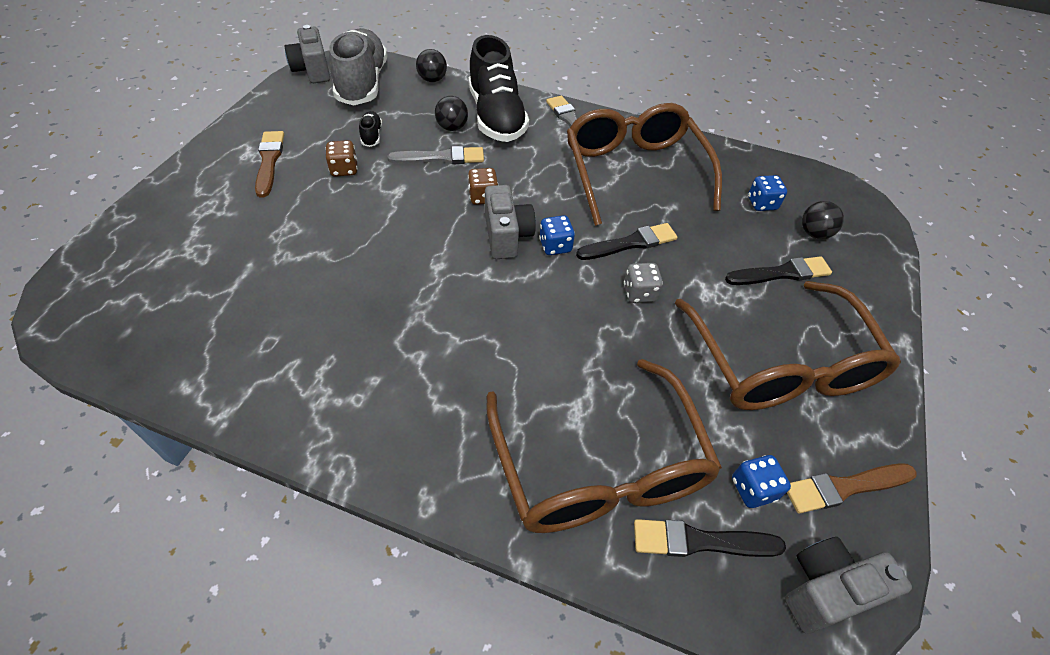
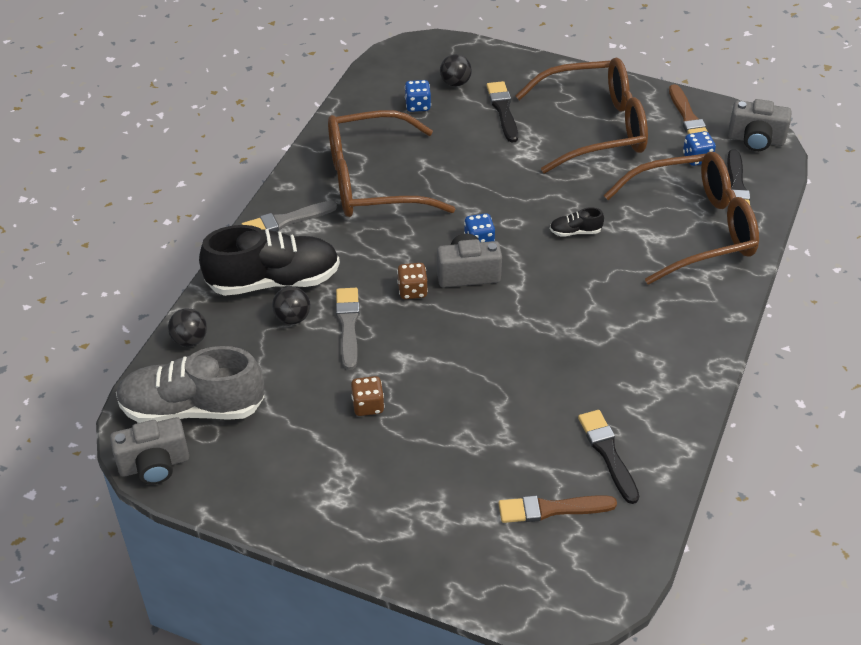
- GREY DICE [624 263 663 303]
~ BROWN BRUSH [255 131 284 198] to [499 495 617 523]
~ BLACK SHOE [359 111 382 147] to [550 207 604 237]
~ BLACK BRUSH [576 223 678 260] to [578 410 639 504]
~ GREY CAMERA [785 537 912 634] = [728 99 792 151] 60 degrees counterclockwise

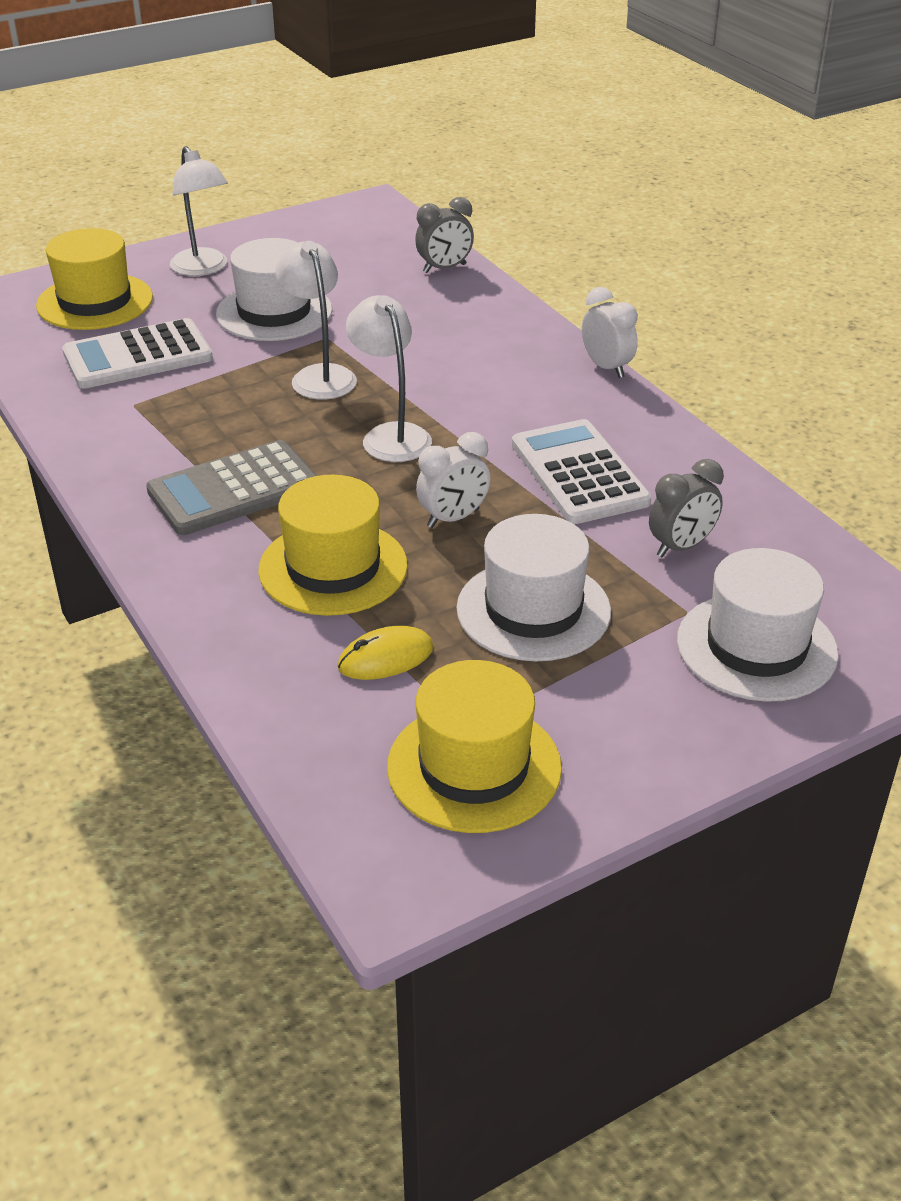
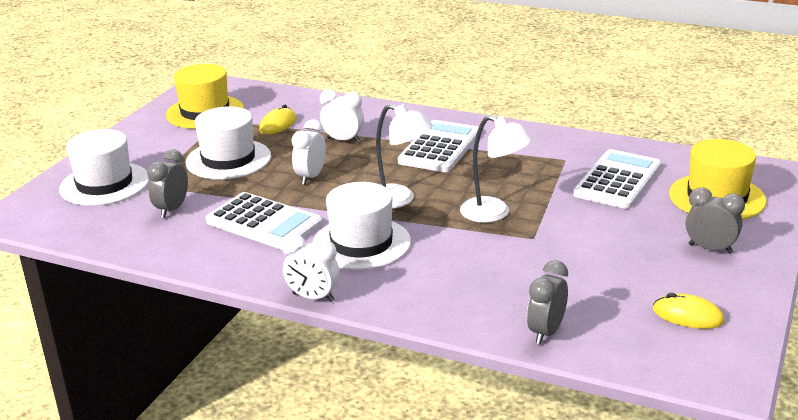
+ YELLOW MOUSE [653 293 724 329]
~ WHITE HAT [216 238 332 341] to [312 182 411 270]
~ WHITE LAMP [170 146 228 276] to GREY CLOCK [686 187 745 254]
~ YELLOW HAT [258 475 408 616] to WHITE CLOCK [320 89 364 143]
~ GREY CALCULATOR [146 440 317 535] to WHITE CALCULATOR [398 120 479 172]

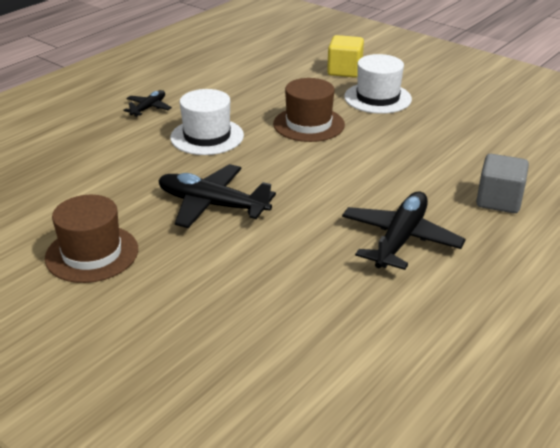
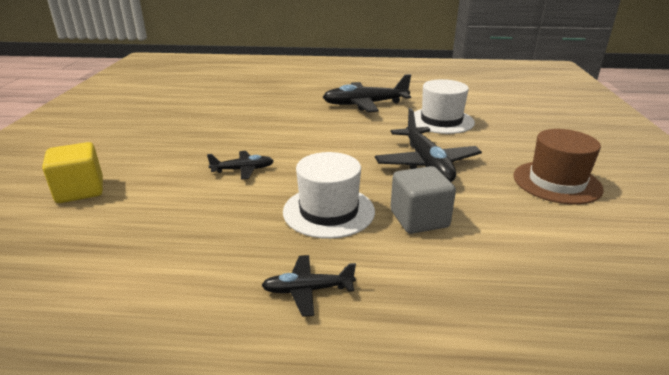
~ WHITE HAT [344 54 412 114] to [414 79 475 134]
~ GREY CUBE [476 154 529 213] to [391 166 456 234]
~ BROWN HAT [273 78 345 142] to BLACK PLANE [207 151 274 180]

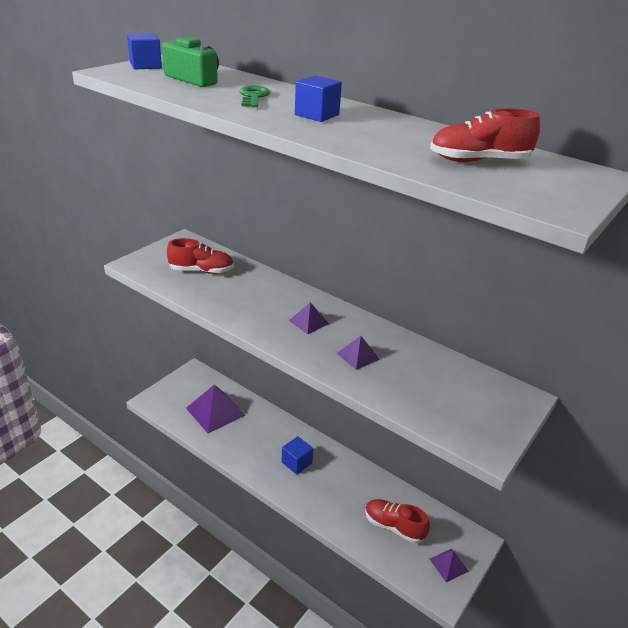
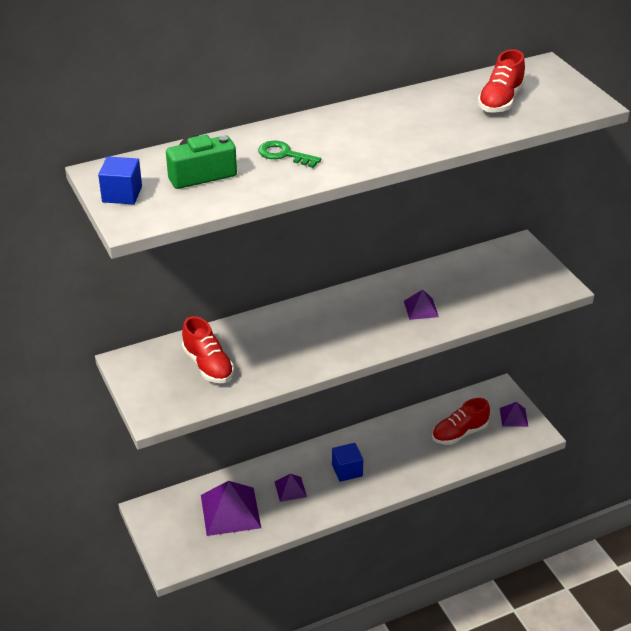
- BLUE CUBE [295 75 342 122]
~ PURPLE PYRAMID [289 302 329 334] to [275 474 307 502]
~ RED SHOE [167 238 234 274] = [182 316 234 383] 120 degrees clockwise

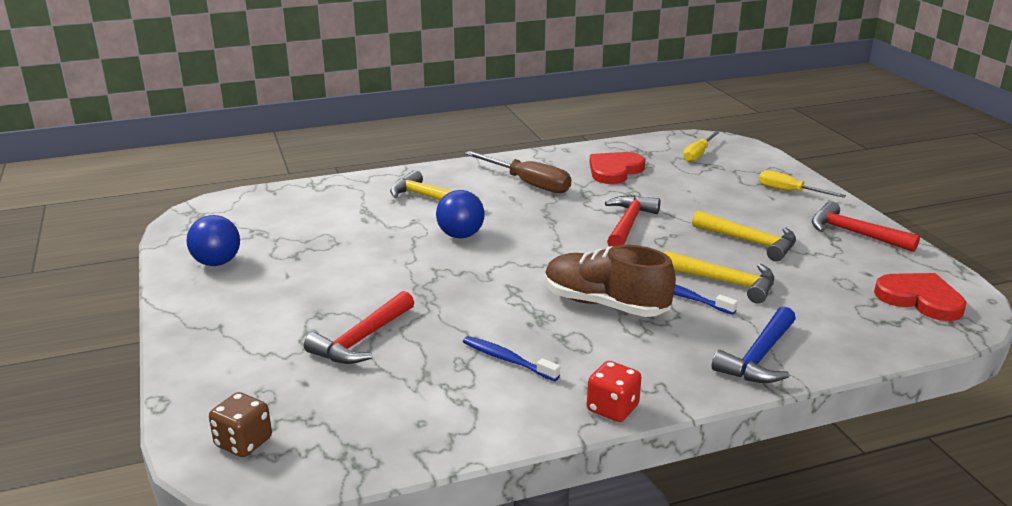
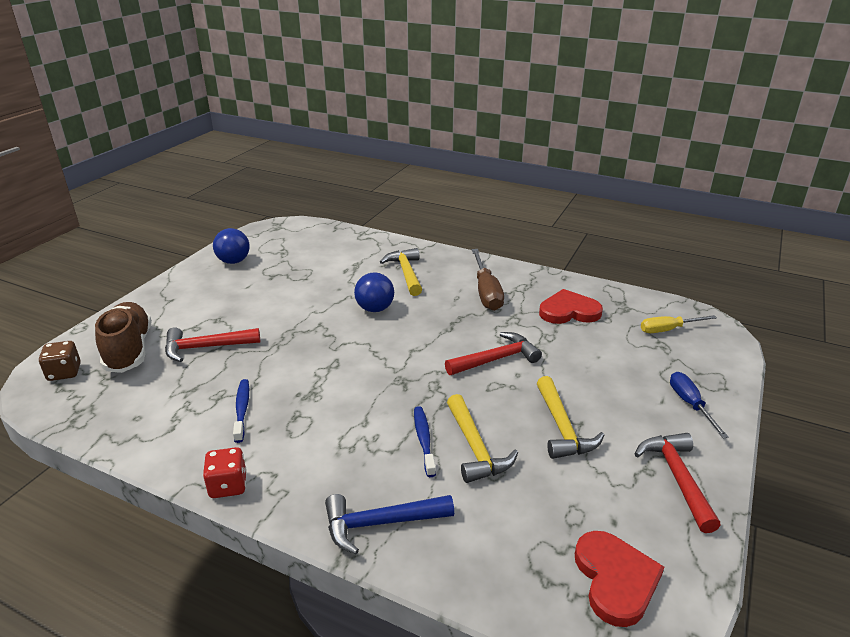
~ BROWN SHOE [545 245 676 317] to [95 302 152 373]
~ YELLOW SCREWDRIVER [759 170 846 198] to BLUE SCREWDRIVER [670 372 729 438]

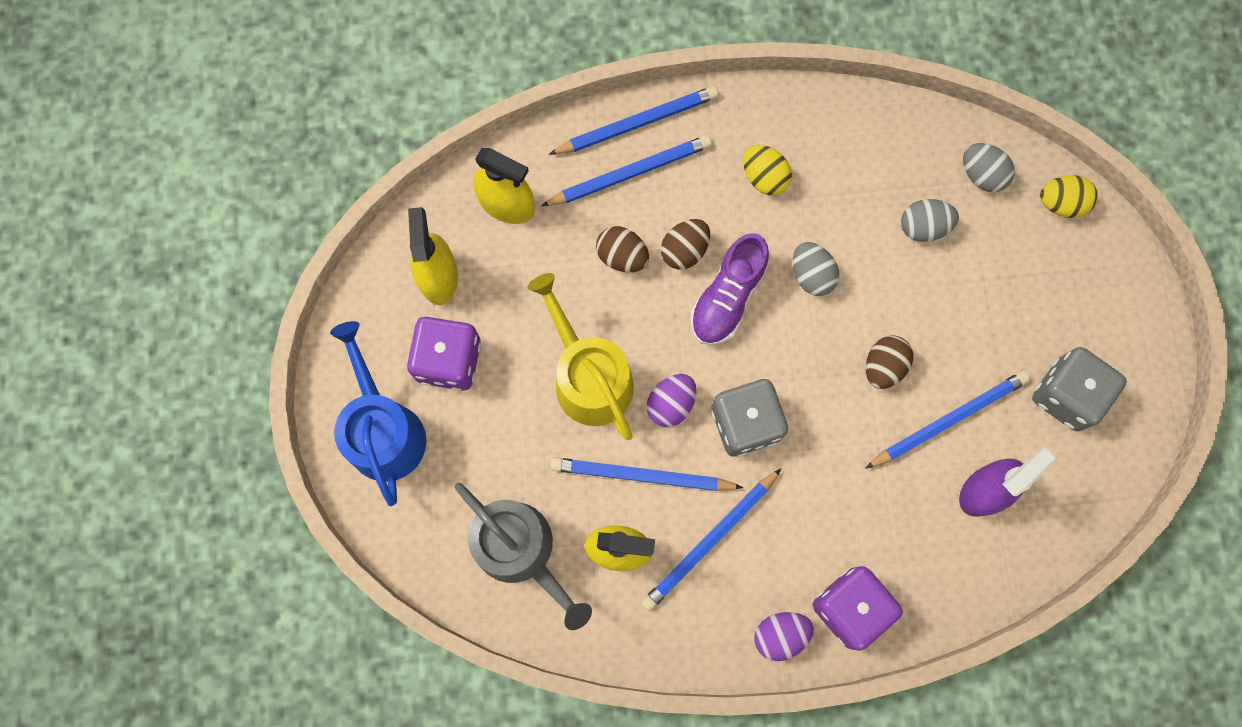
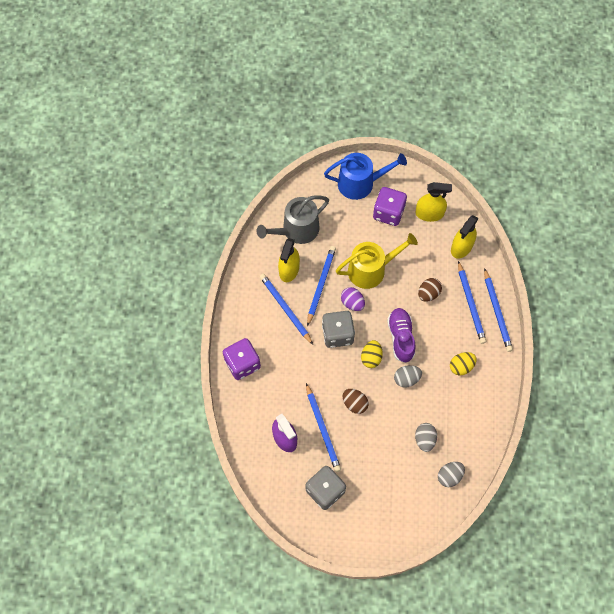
- BROWN EGG [661 219 710 270]
- PURPLE EGG [754 612 814 661]
~ YELLOW EGG [1040 175 1098 218] to [361 340 383 368]
~ PURPLE SHOE [690 233 769 345] = [387 308 416 363] 45 degrees clockwise

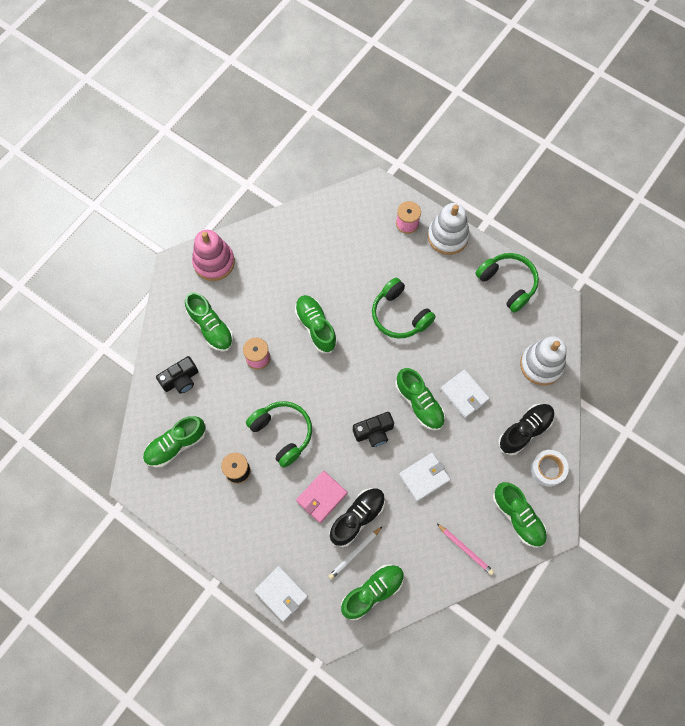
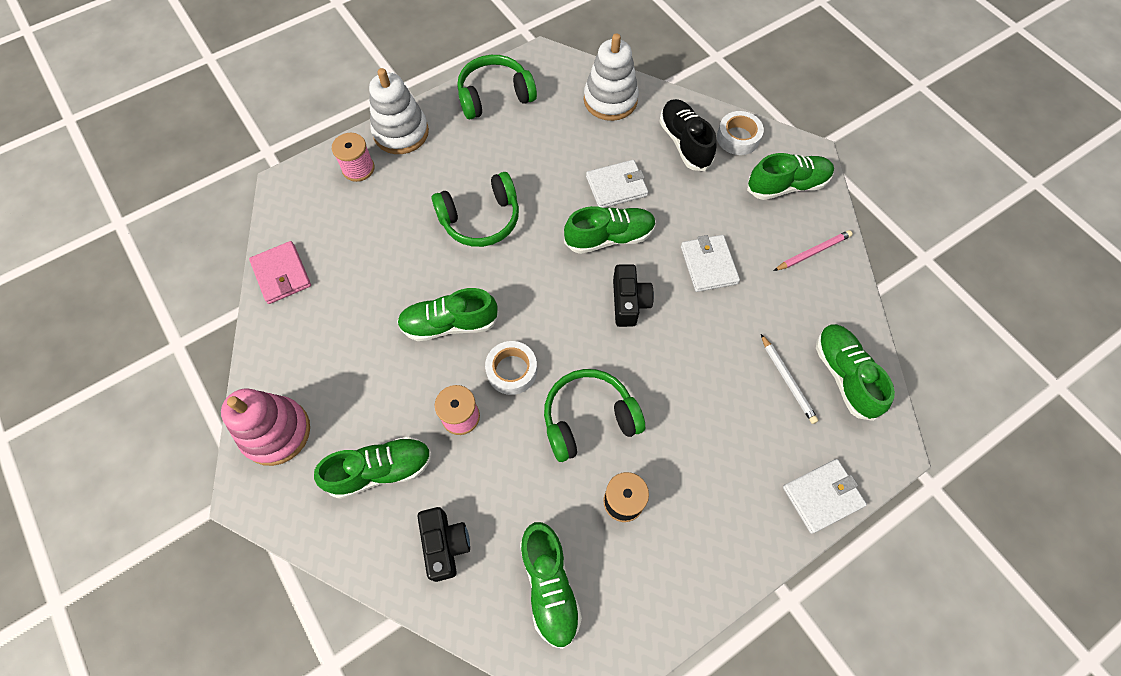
- BLACK SHOE [329 488 385 547]
+ WHITE TAPE [485 341 537 395]
~ PINK WALLET [296 471 348 523] to [249 241 311 304]

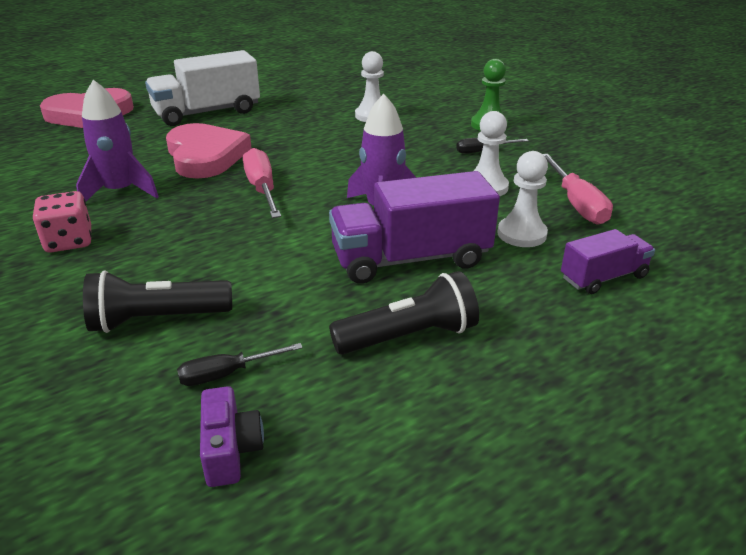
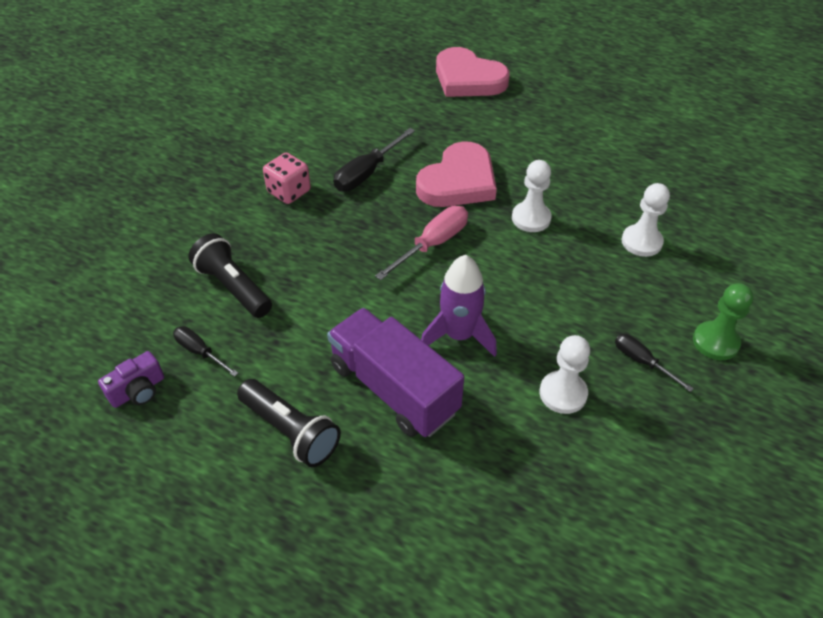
- WHITE TRUCK [145 50 260 126]
- PINK SCREWDRIVER [543 154 613 225]
- PURPLE TRUCK [561 229 655 294]
~ WHITE PAWN [497 151 548 247] to [512 160 552 232]
~ PURPLE ROCKET [76 80 159 201] to BLACK SCREWDRIVER [333 128 415 191]

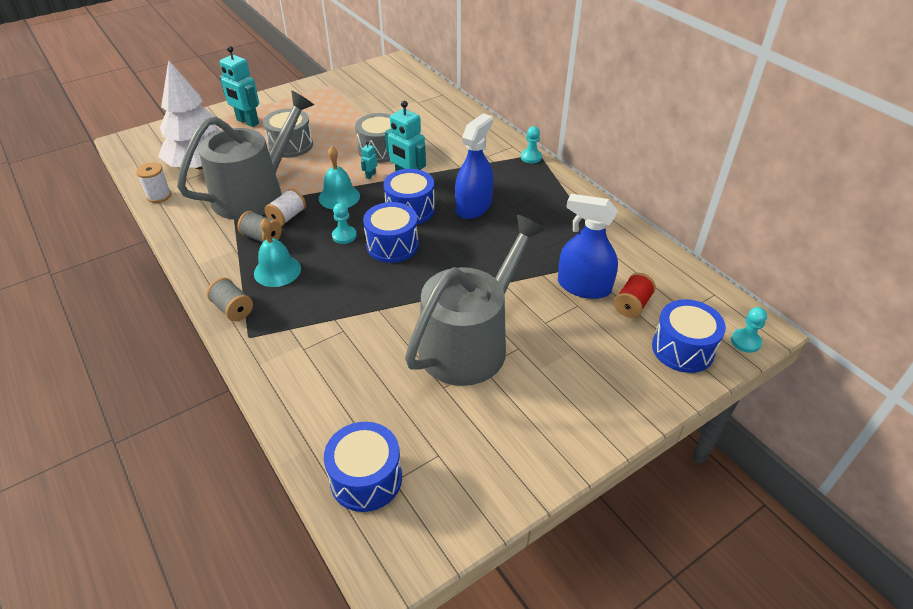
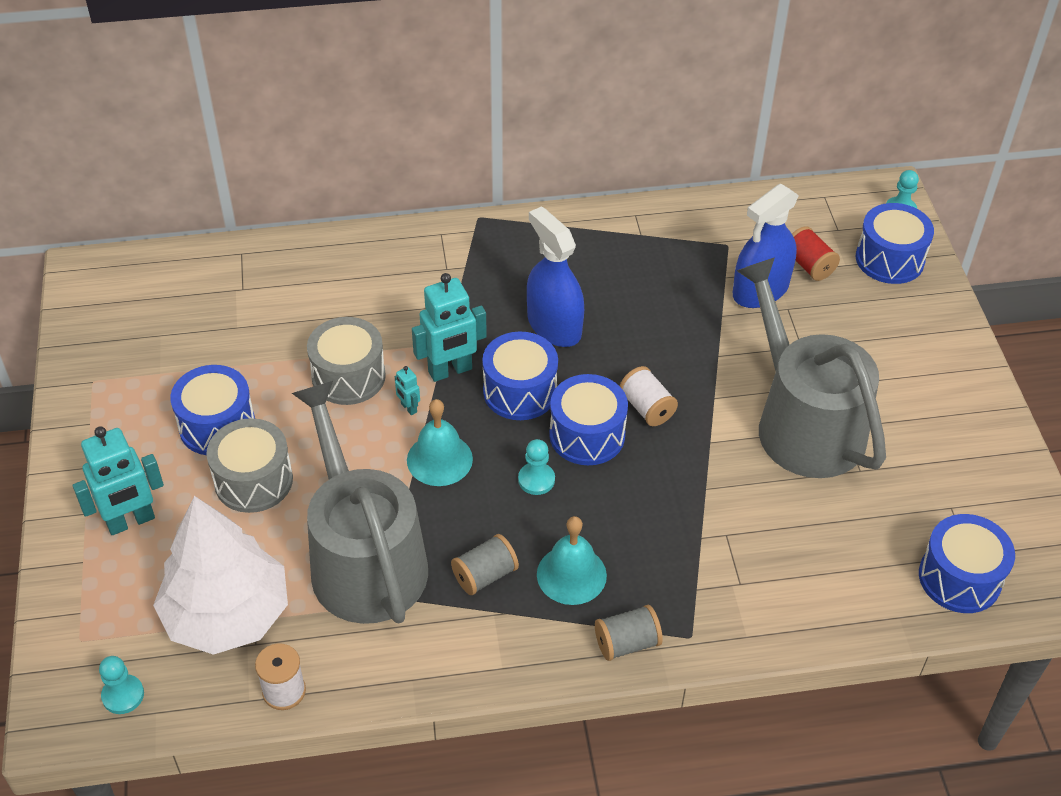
+ BLUE DRUM [170 365 255 455]
~ WHITE SPOOL [264 188 306 226] to [620 366 678 426]
~ TURQUOISE PAWN [521 126 542 163] to [99 656 144 714]

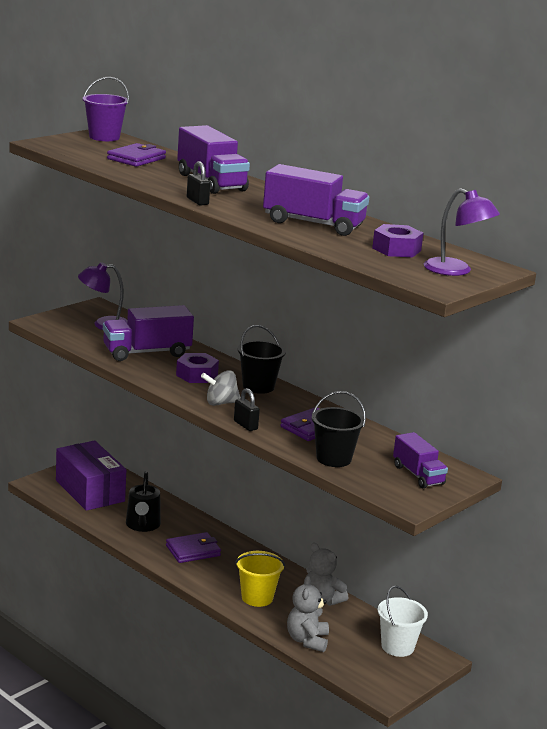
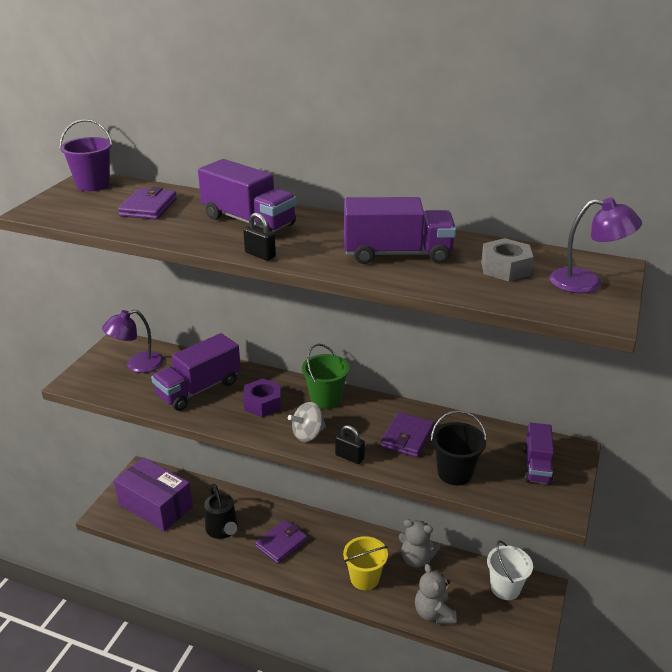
~ BLACK BUCKET [237 325 286 394] to GREEN BUCKET [302 344 349 409]
~ PURPLE NUT [372 224 423 257] to GREY NUT [481 238 533 281]
~ PURPLE TRUCK [393 432 448 488] = [523 423 554 485] 60 degrees clockwise

